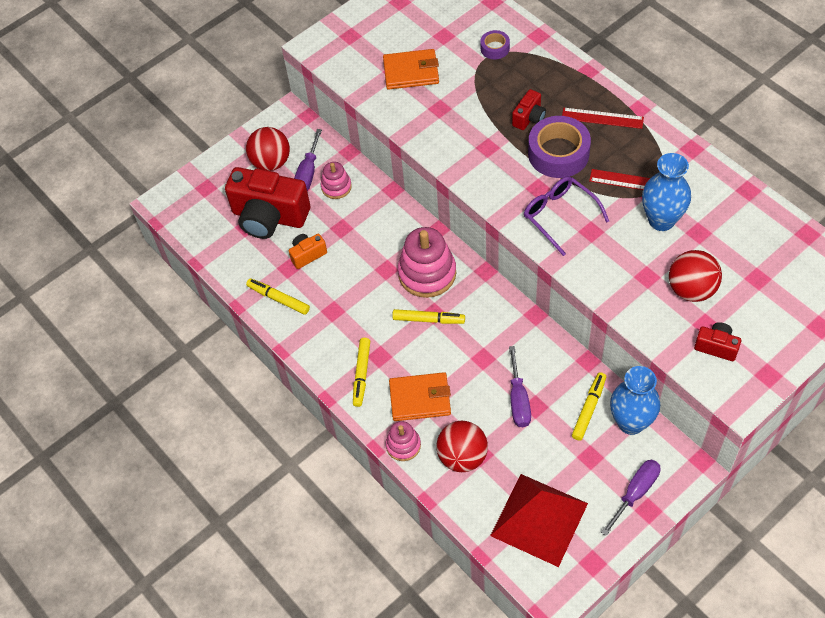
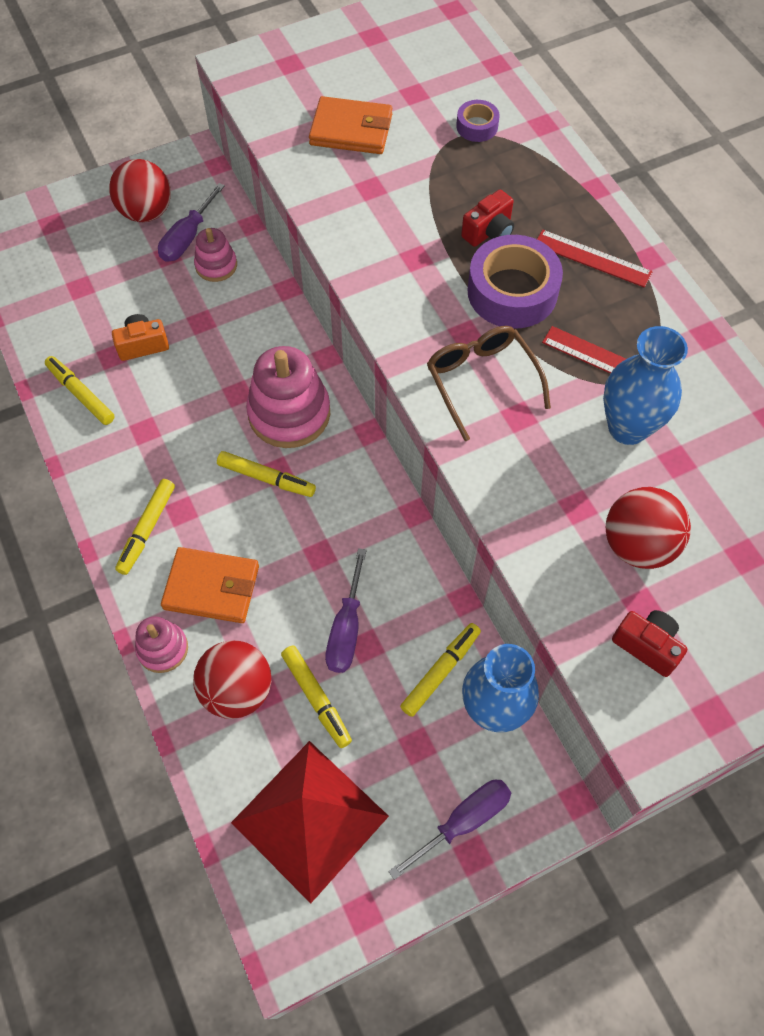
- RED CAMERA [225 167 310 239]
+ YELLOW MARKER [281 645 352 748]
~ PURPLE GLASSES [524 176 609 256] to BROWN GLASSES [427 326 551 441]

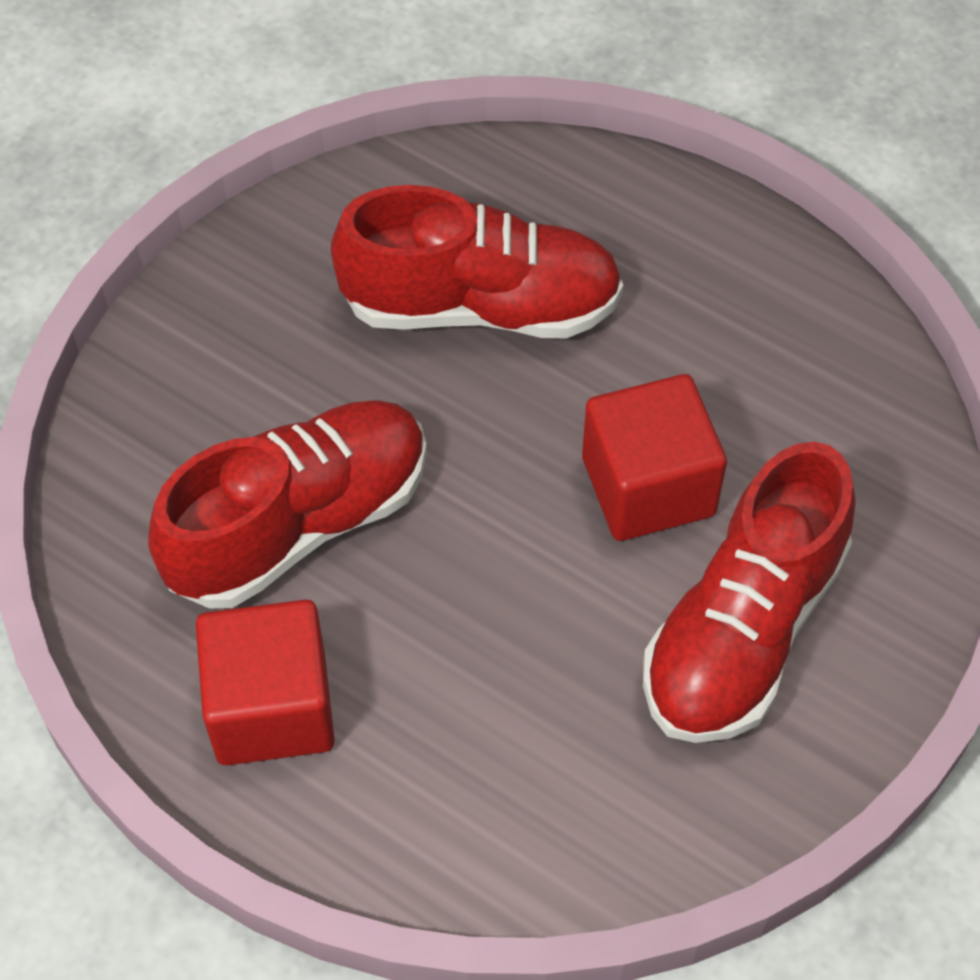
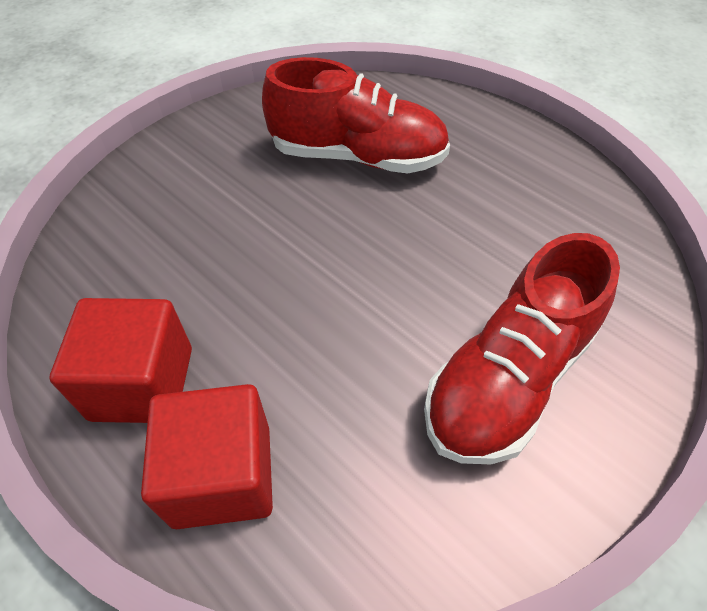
- RED SHOE [148 400 427 609]
~ RED CUBE [582 374 727 541] to [141 384 273 529]

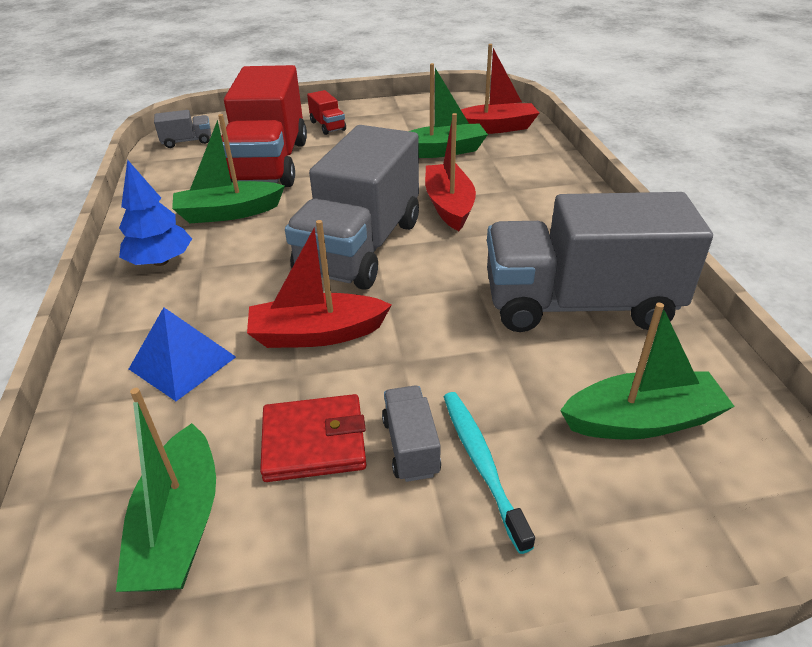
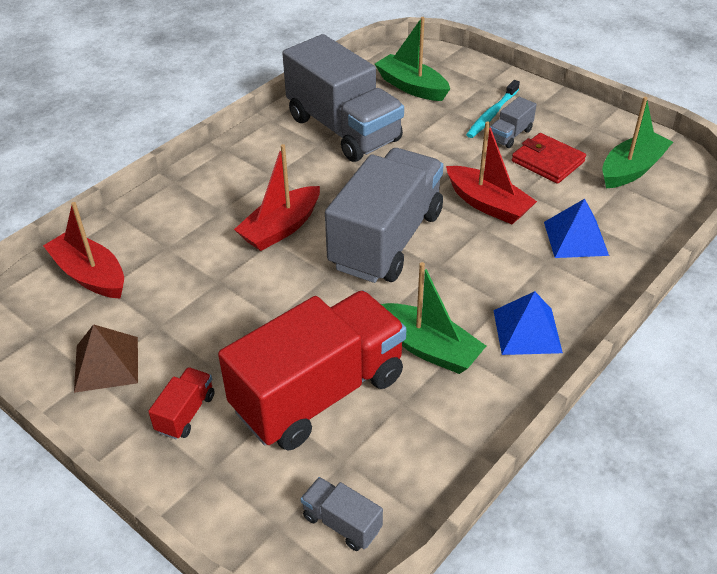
- GREEN BOAT [409 63 488 158]
+ BROWN PYRAMID [74 324 138 393]
~ BLUE TREE [119 159 192 266] to BLUE PYRAMID [493 291 563 355]
~ GREY TRUCK [285 125 419 290] = [325 148 444 283] 45 degrees counterclockwise

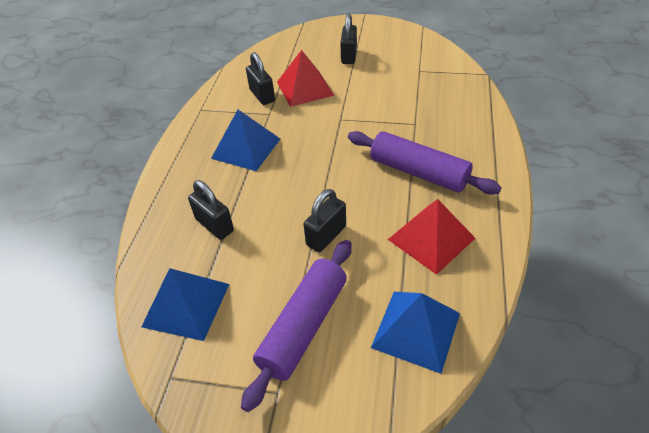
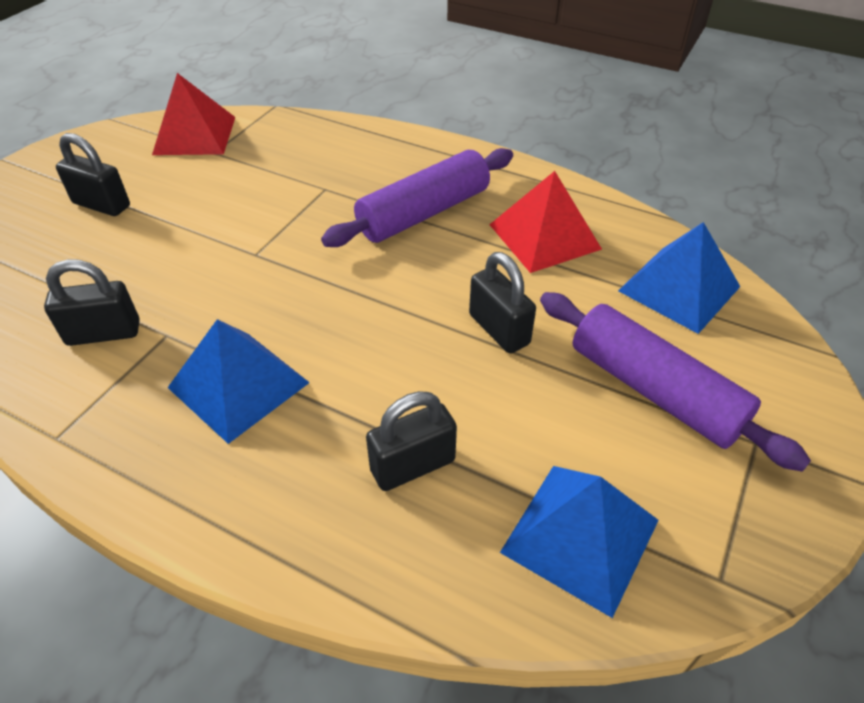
~ RED PYRAMID [277 50 335 107] to [152 73 235 155]

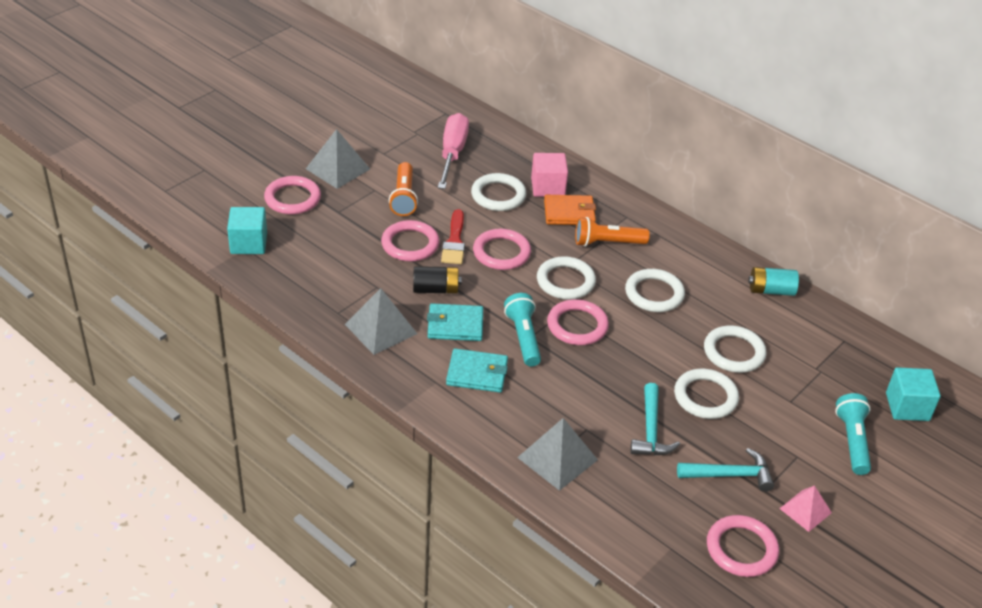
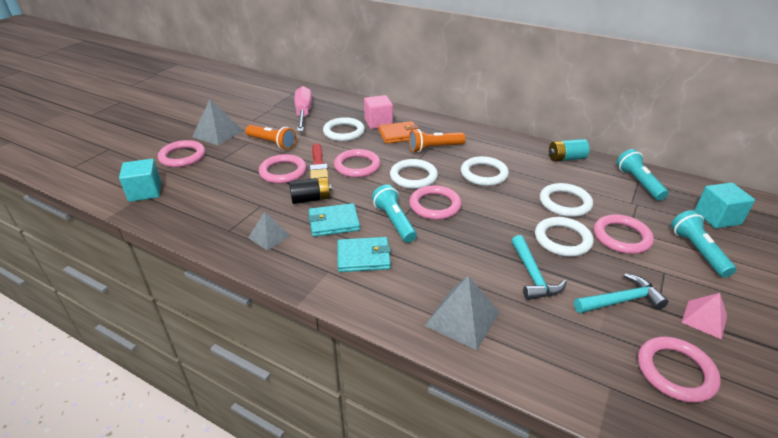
+ PINK RING [594 214 654 254]
+ TURQUOISE FLASHLIGHT [617 149 668 200]
~ ORANGE FLASHLIGHT [389 162 418 216] = [246 125 296 150] 45 degrees counterclockwise
~ GREY PYRAMID [345 288 417 355] = [248 212 291 251] x0.63

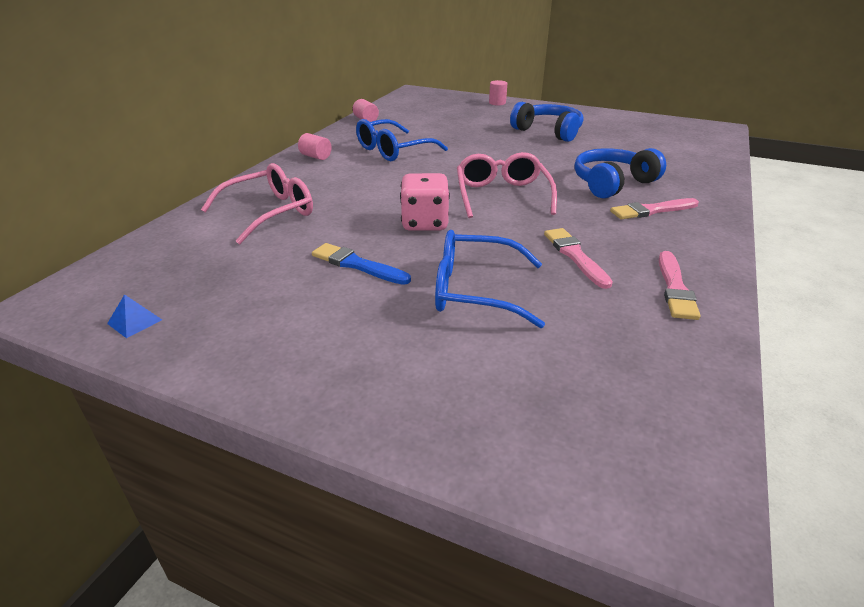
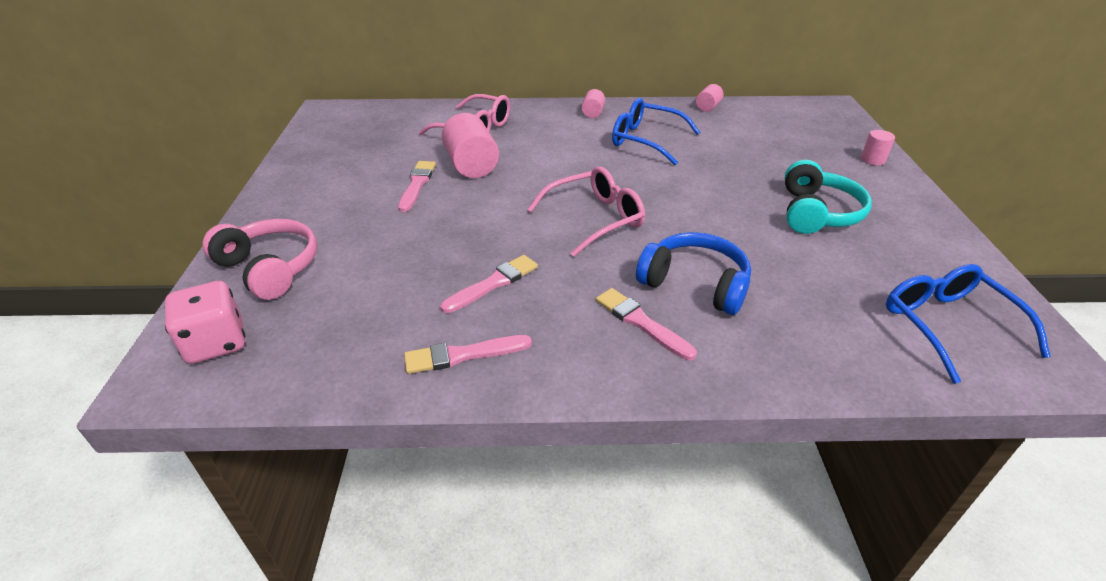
- BLUE PYRAMID [107 294 162 338]
+ PINK HEADPHONES [202 219 318 300]
+ PINK CYLINDER [442 113 499 178]
~ PINK DICE [400 173 450 231] to [165 281 245 364]
~ BLUE GLASSES [435 230 545 328] to [886 264 1051 384]
~ BLUE BRUSH [312 243 411 285] to PINK BRUSH [398 161 436 212]
~ BLUE HEADPHONES [510 102 584 142] to TURQUOISE HEADPHONES [785 160 872 234]

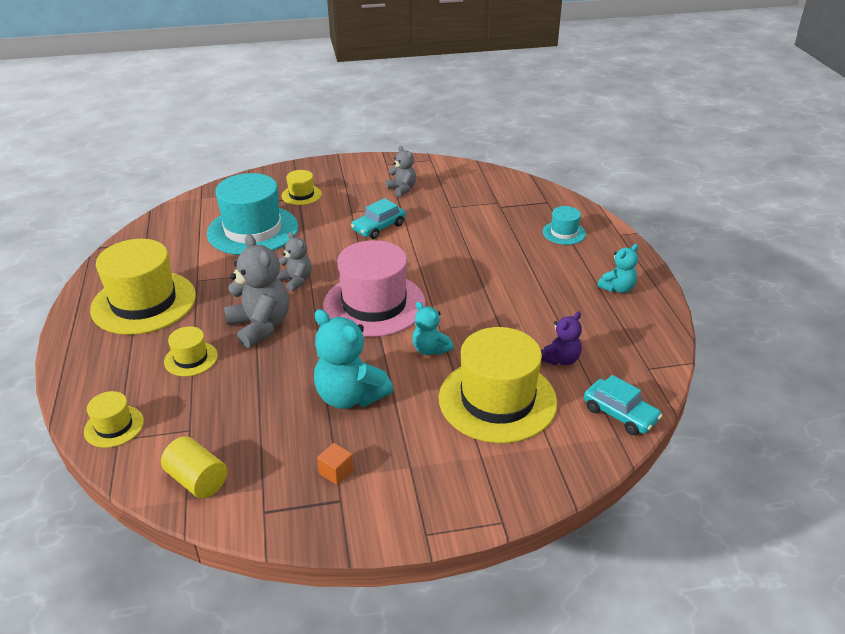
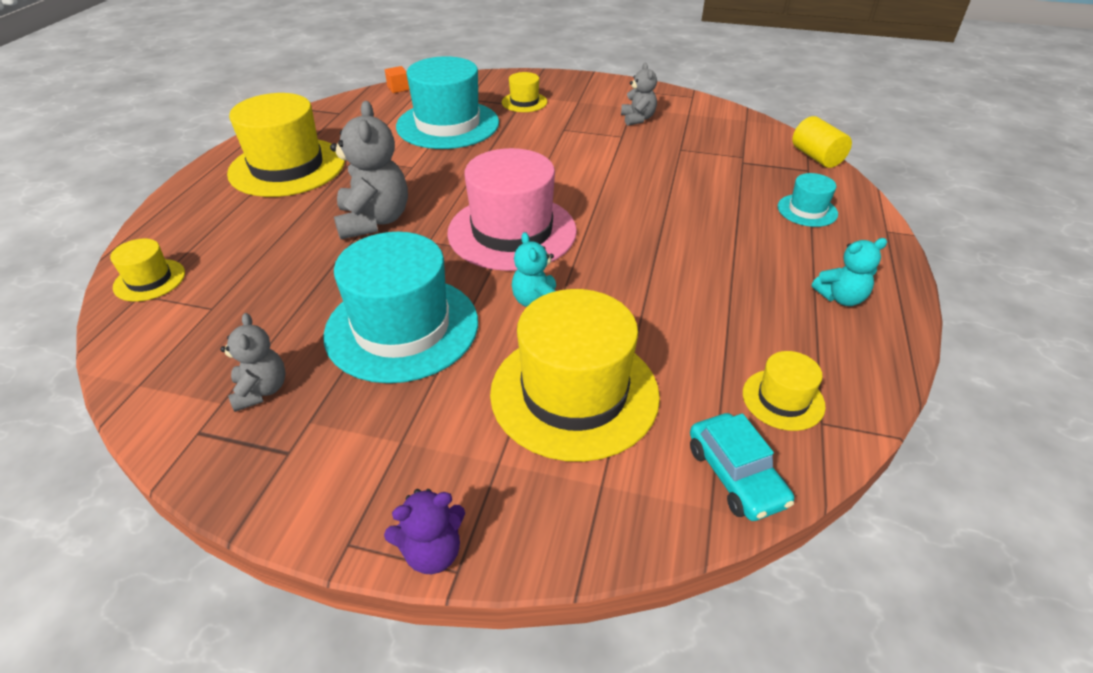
- TURQUOISE CAR [351 198 406 239]
~ YELLOW CYLINDER [161 436 227 499] to [792 116 852 168]
~ YELLOW HAT [164 326 218 376] to [743 351 826 431]
~ GREY TEDDY BEAR [277 232 312 292] to [220 313 286 412]
~ ORANGE CUBE [317 443 354 485] to [385 66 410 93]
~ PURPLE TEDDY BEAR [541 311 582 365] to [384 489 465 574]
~ TURQUOISE TEDDY BEAR [314 309 393 409] to TURQUOISE HAT [323 232 478 383]

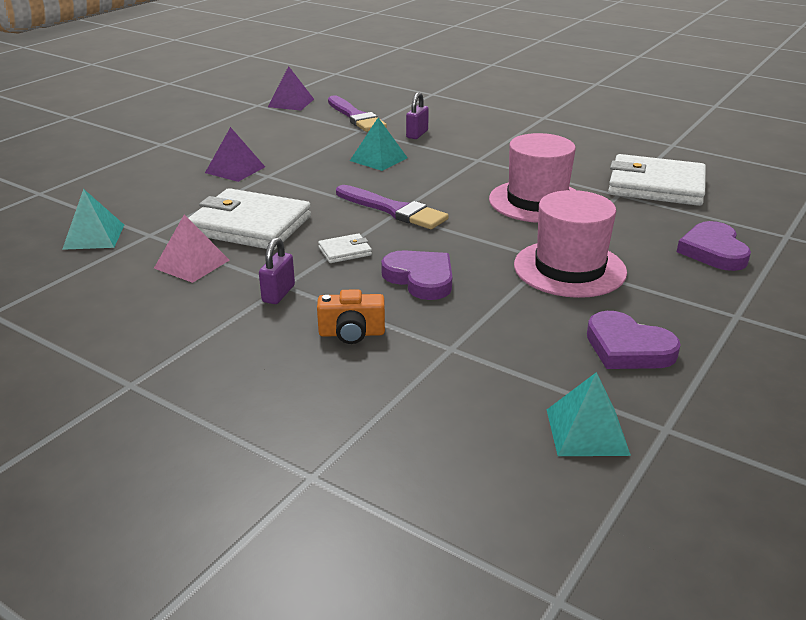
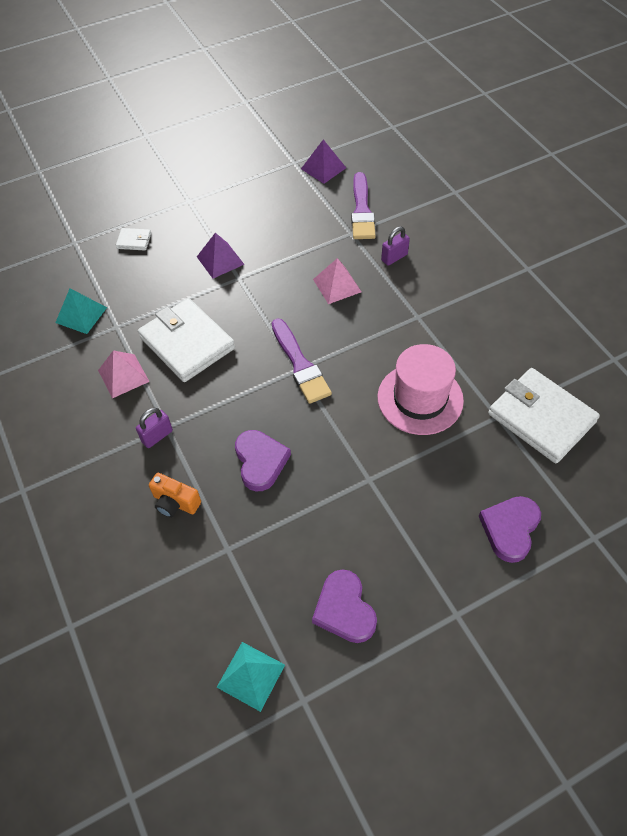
- PINK HAT [514 190 627 298]
~ WHITE WALLET [318 233 372 263] to [116 228 151 250]
~ TURQUOISE PYRAMID [350 118 408 171] to PINK PYRAMID [313 258 361 304]

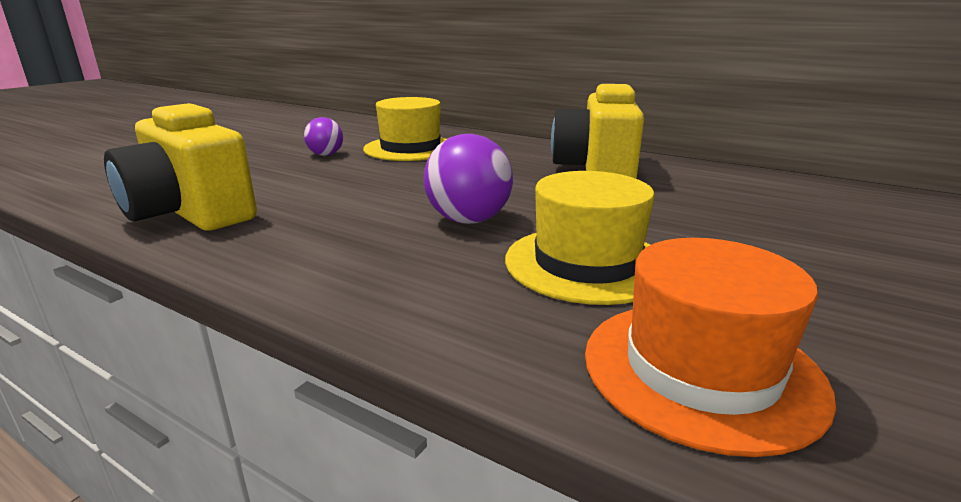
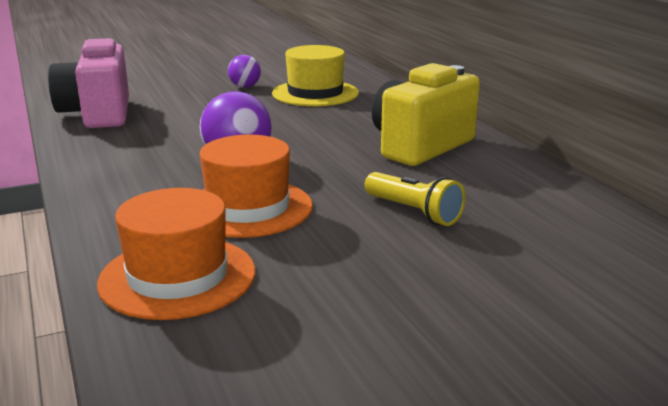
+ YELLOW FLASHLIGHT [365 172 466 226]
~ YELLOW CAMERA [104 103 257 231] to PINK CAMERA [48 38 129 128]
~ YELLOW HAT [505 171 655 305] to ORANGE HAT [200 135 313 238]

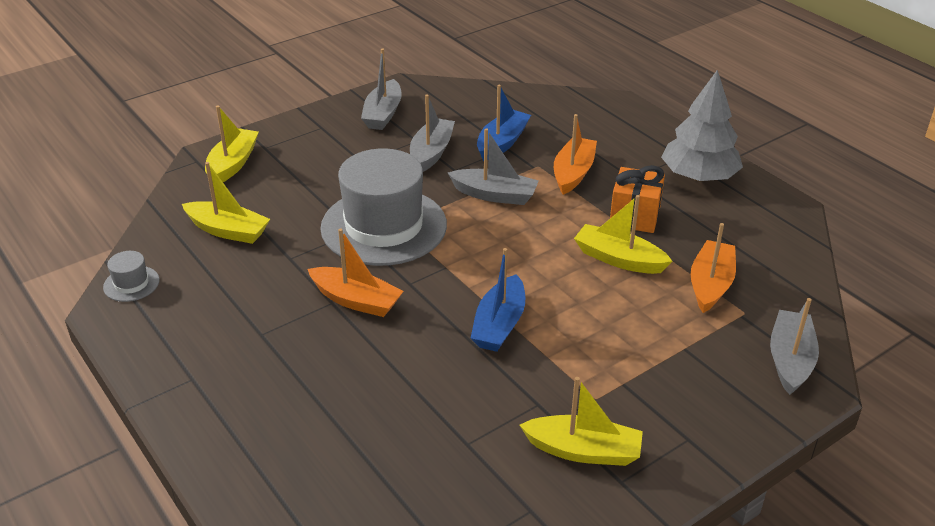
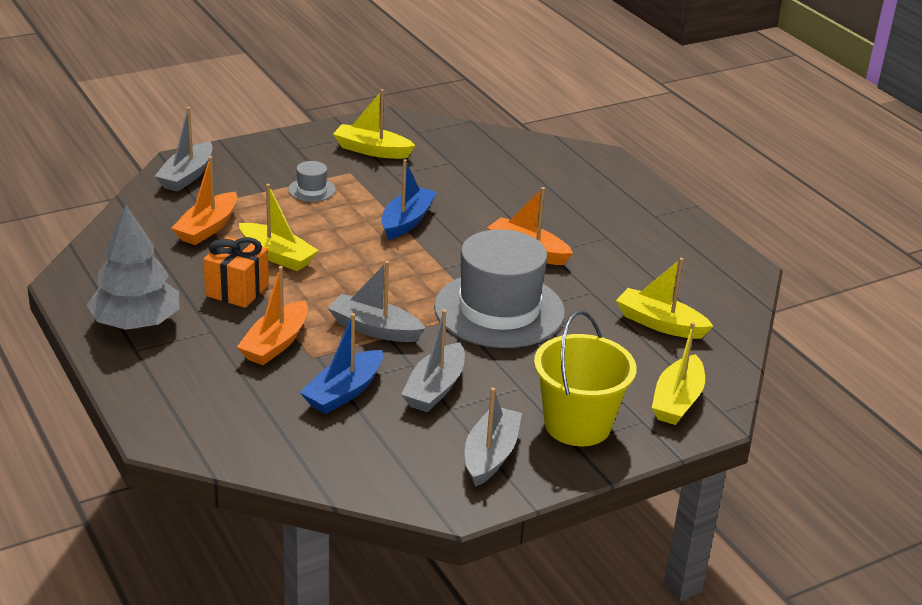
+ YELLOW BUCKET [534 310 637 446]
~ GREY HAT [103 251 160 302] to [288 161 336 202]

